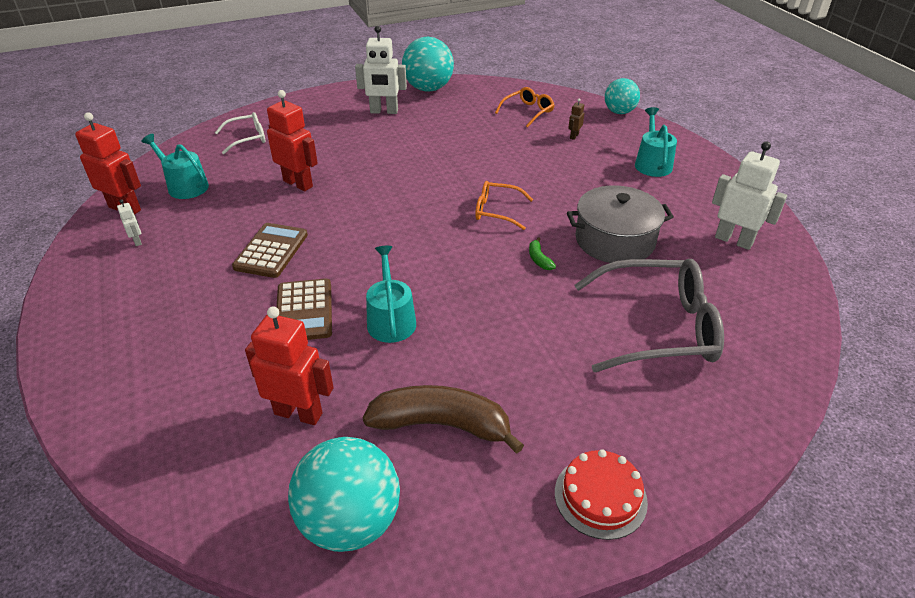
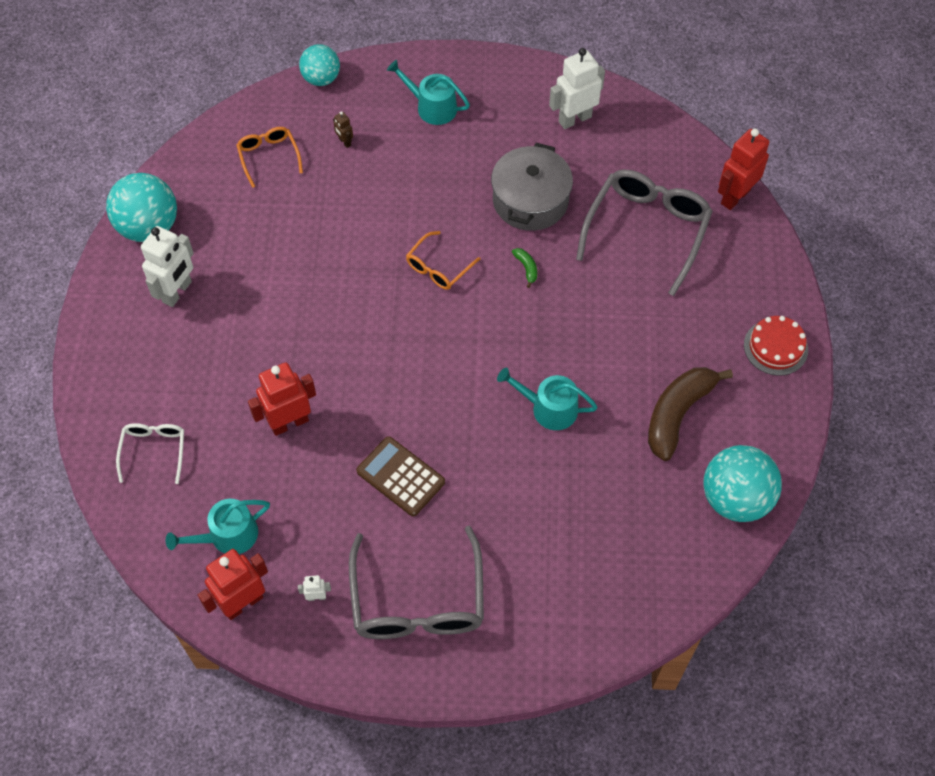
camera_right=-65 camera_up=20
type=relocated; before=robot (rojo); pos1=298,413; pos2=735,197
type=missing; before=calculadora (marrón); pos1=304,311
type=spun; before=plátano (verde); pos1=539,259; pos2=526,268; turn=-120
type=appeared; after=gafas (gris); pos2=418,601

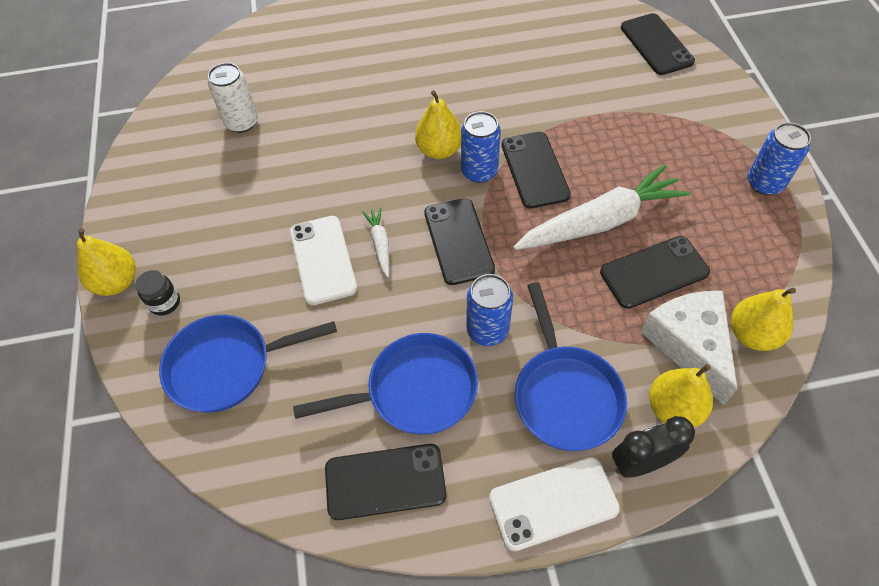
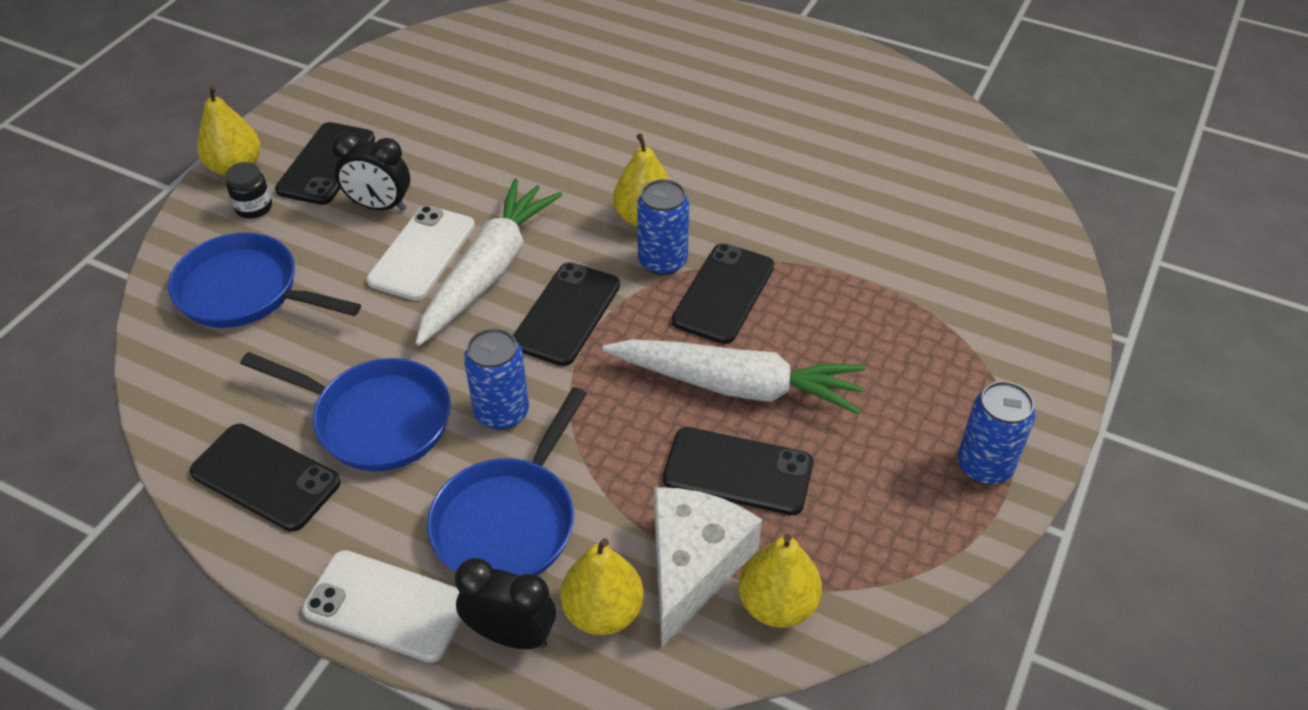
camera_right=35 camera_up=-10
type=missing; before=lata (blanco); pos1=242,122
type=size; before=zanahoria (blanco); pos1=380,244; pos2=489,271; scale=2.25
type=relocated; before=móvil (negro); pos1=656,44; pos2=326,164
type=appeared; after=despertador (negro); pos2=379,206

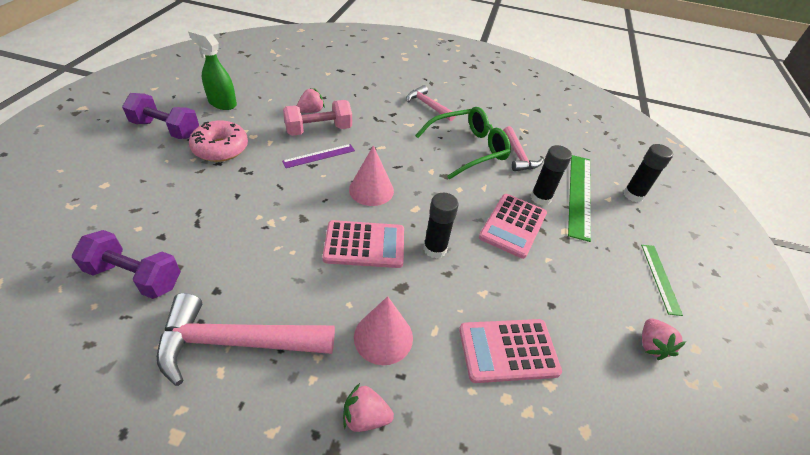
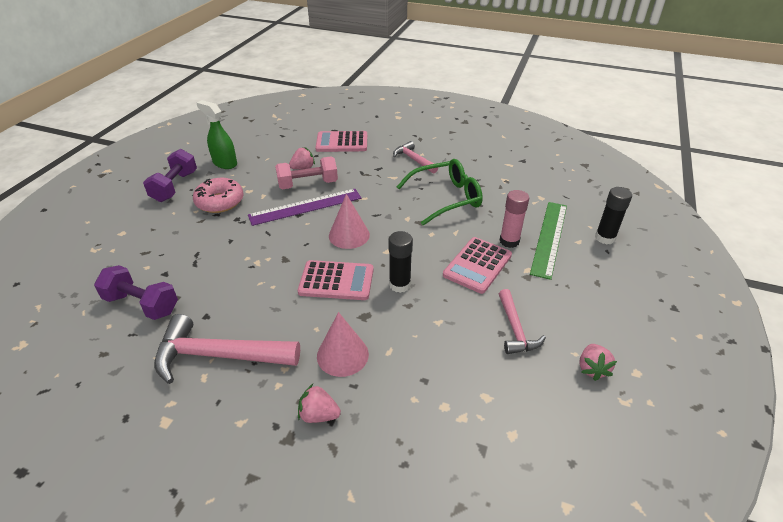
camera_right=10 camera_up=-5
type=spun; before=mancuerna (morado); pos1=166,129; pos2=175,187; turn=75
type=size; before=regla (morado); pos1=319,156; pos2=305,206; scale=1.7
type=relocated; before=calculadora (rosa); pos1=508,350; pos2=342,142
type=relocated; before=martillo (rosa); pos1=518,155; pos2=515,329
type=colour; before=barra de pegamento (negro); after=barra de pegamento (rosa); pos1=540,198; pos2=509,241
type=missing; before=regla (verde); pos1=660,278

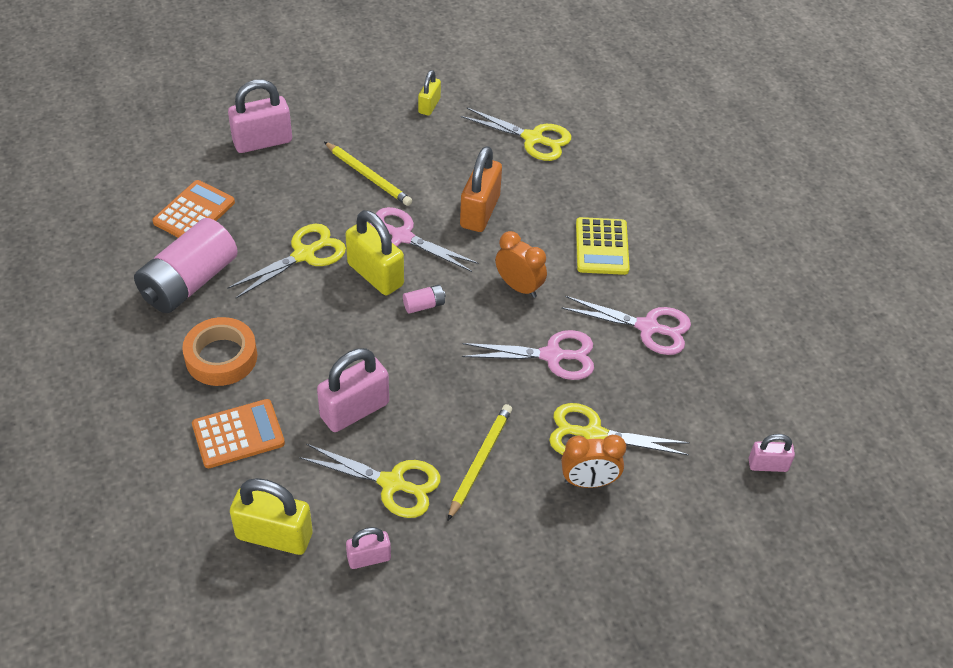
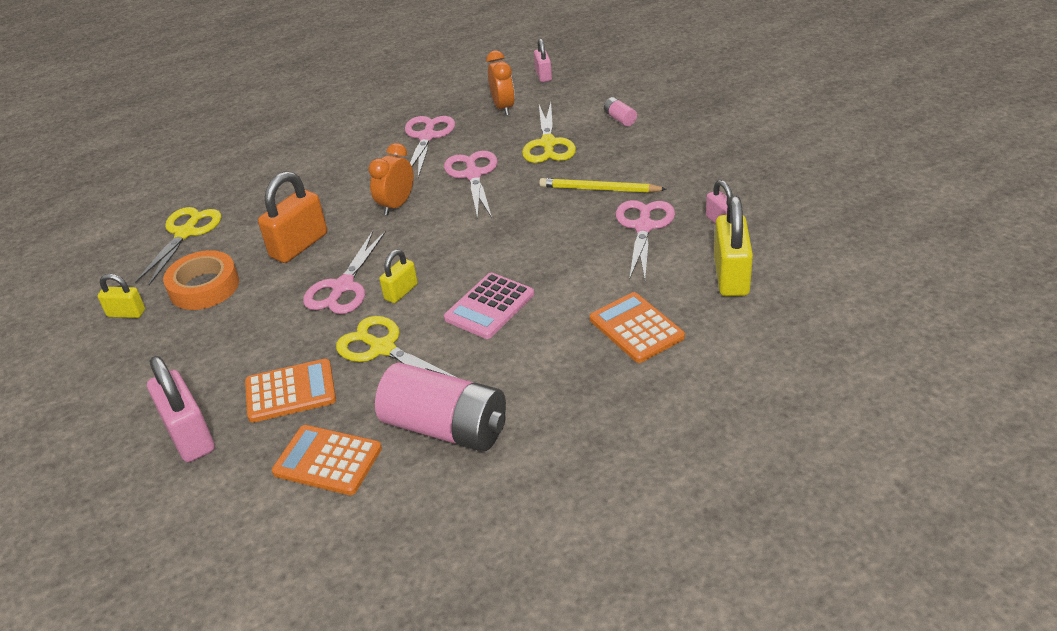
camera_right=-95 camera_up=-10
type=relocated; before=cinta adhesiva (naranja); pos1=221,357; pos2=204,287
type=colour; before=tijeras (amarillo); after=tijeras (rosa); pos1=392,483; pos2=643,227
type=missing; before=candado (rosa); pos1=354,410
type=missing; before=lápiz (amarillo); pos1=368,176
type=size; before=candado (amarillo); pos1=375,275; pos2=401,292; scale=0.56
type=relocated; before=pila (rosa); pos1=424,305; pos2=620,119
type=spun; before=candado (naranja); pos1=479,212; pos2=299,245; turn=-60
type=relocated; before=despertador (naranja); pos1=588,482; pos2=503,107
type=missing; before=calculadora (amarillo); pos1=602,247
type=appeared; after=calculadora (naranja); pos2=290,391
type=appeared; after=calculadora (rosa); pos2=489,306

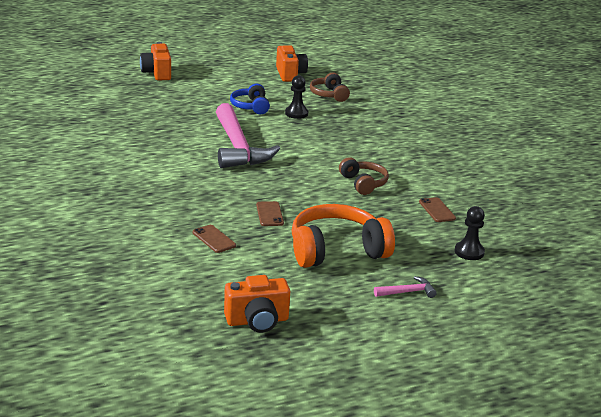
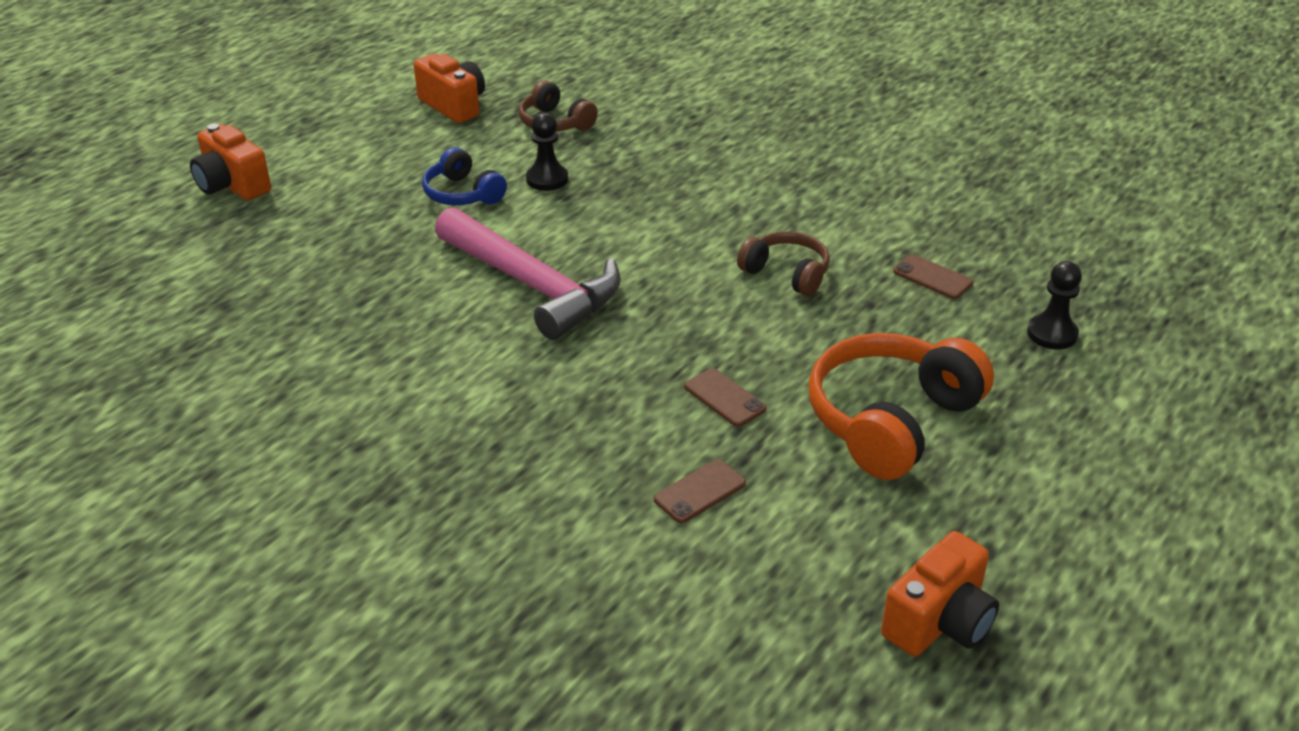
camera_right=-30 camera_up=10
type=spun; before=móvil (marrón); pos1=214,239; pos2=699,491; turn=-60
type=missing; before=martillo (rosa); pos1=408,292

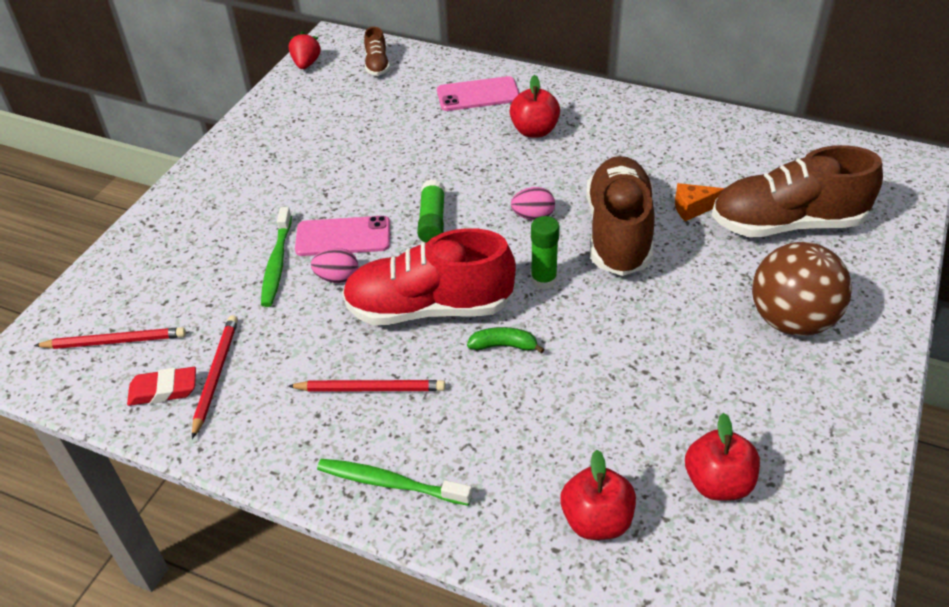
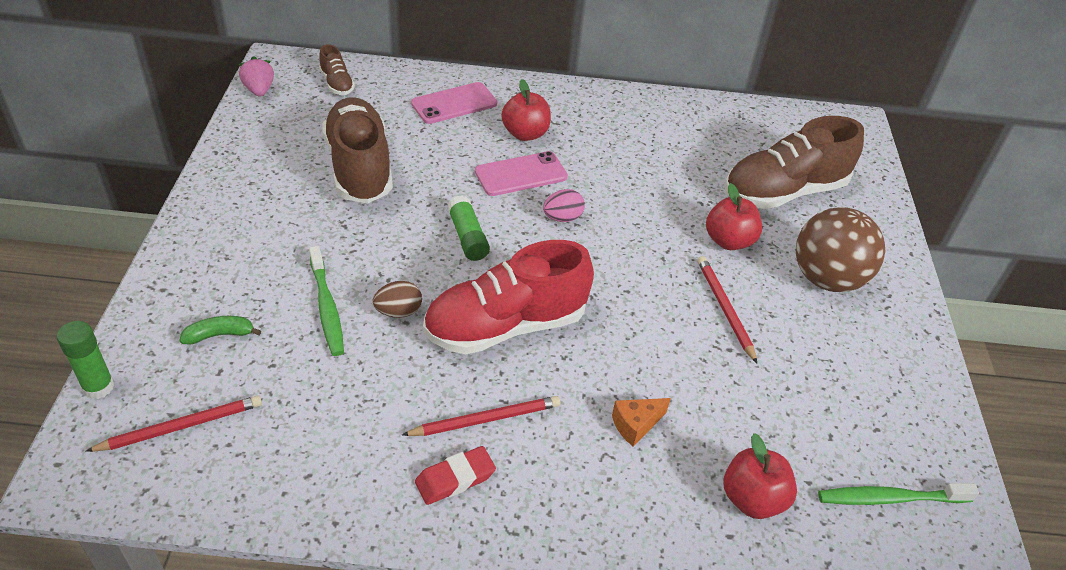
camera_right=-25 camera_up=0
type=relocated; before=goma de borrar (rojo); pos1=163,390; pos2=455,479
type=relocated; before=lápiz (rojo); pos1=216,375; pos2=724,309
type=colour; before=fresa (rojo); after=fresa (rosa); pos1=306,64; pos2=259,90
type=relocated; before=móvil (rosa); pos1=343,237; pos2=521,174
type=colour; before=huevo (rosa); after=huevo (marrón); pos1=337,278; pos2=398,312
type=relocated; before=cepillo de dientes (verde); pos1=390,483; pos2=890,498
type=relocated; before=plátano (verde); pos1=504,345; pos2=220,335
type=relocated; before=barra de pegamento (verde); pos1=543,280; pos2=98,387
type=relocated; before=zapato (marrón); pos1=618,233; pos2=359,168
type=relocated; before=queso (naranja); pos1=692,208; pos2=636,425
type=relocated; before=manzana (rojo); pos1=717,483; pos2=728,241

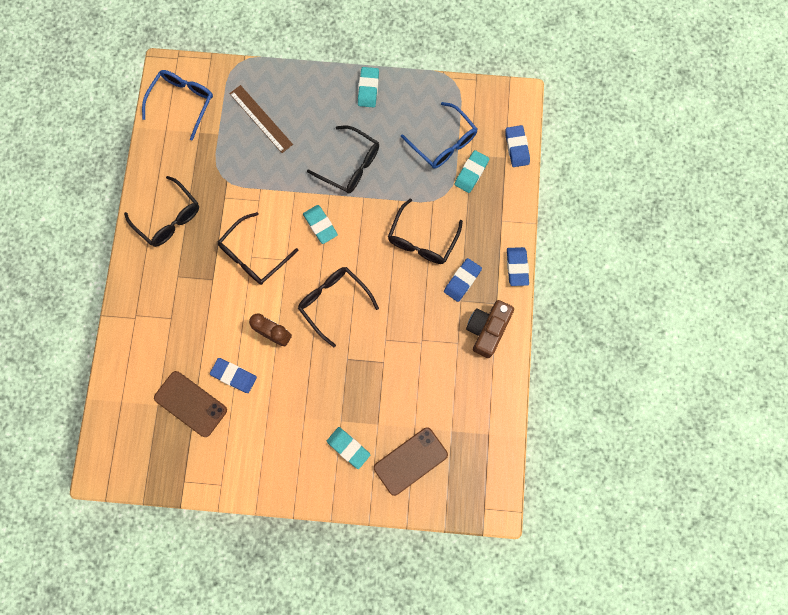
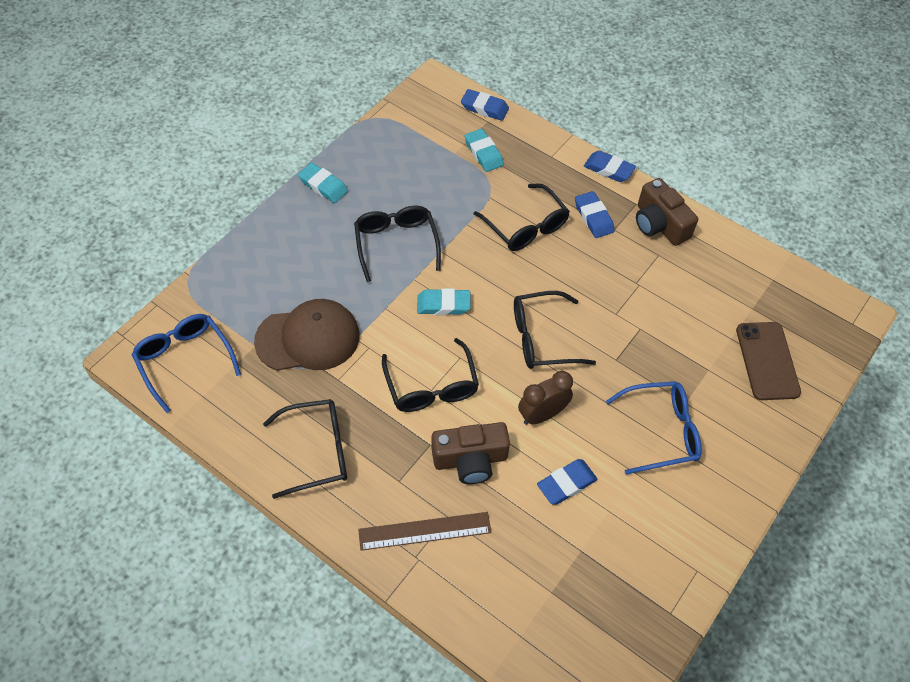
camera_right=-60 camera_up=-20
type=missing; before=móvil (marrón); pos1=190,404
type=relocated; before=regla (marrón); pos1=261,119; pos2=424,531
type=spun; before=gafas (negro); pos1=350,165; pos2=396,243; turn=-75
type=missing; before=goma de borrar (turquesa); pos1=348,448
type=relocated; before=gafas (azul); pos1=443,143; pos2=661,431
type=appeared; after=gorra (marrón); pos2=308,338
type=appeared; after=cámara (marrón); pos2=470,460

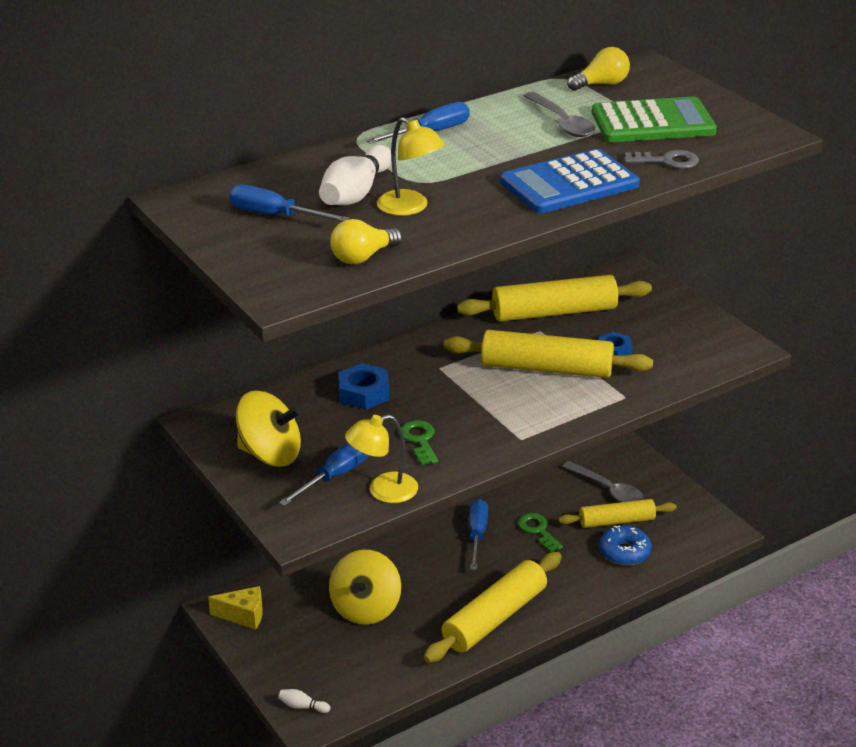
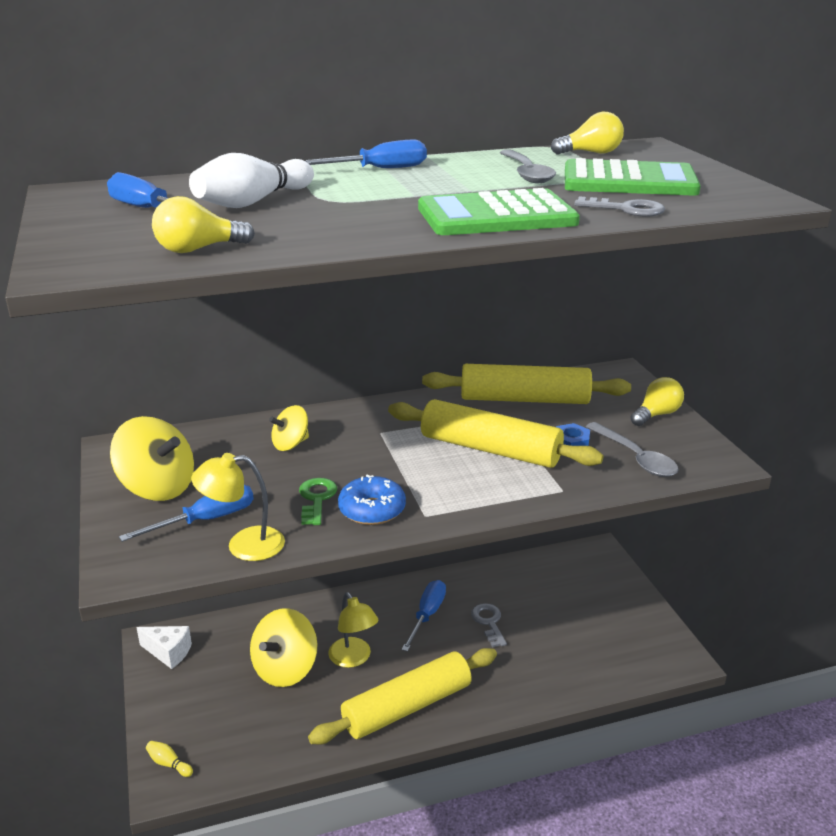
camera_right=15 camera_up=-5
type=colour; before=queso (amarillo); after=queso (blanco); pos1=243,616; pos2=168,652
type=colour; before=bolo (blanco); after=bolo (amarillo); pos1=302,706; pos2=169,764
type=exchanged; before=tuerca (azul); after=peonza (amarillo); pos1=364,393; pos2=290,444
type=relocated; before=lámpara (amarillo); pos1=410,208; pos2=353,659
type=colour; before=calculadora (azul); after=calculadora (verde); pos1=569,184; pos2=496,216
type=colour; before=llave (verde); after=llave (gris); pos1=538,530; pos2=489,622
type=missing; before=rodillo (amarillo); pos1=617,521
type=relocated; before=cuchara (gris); pos1=608,490; pos2=635,458
type=relocated; before=rosquilla (azul); pos1=624,552; pos2=372,510
type=appeared; after=bombilla (amarillo); pos2=656,414

